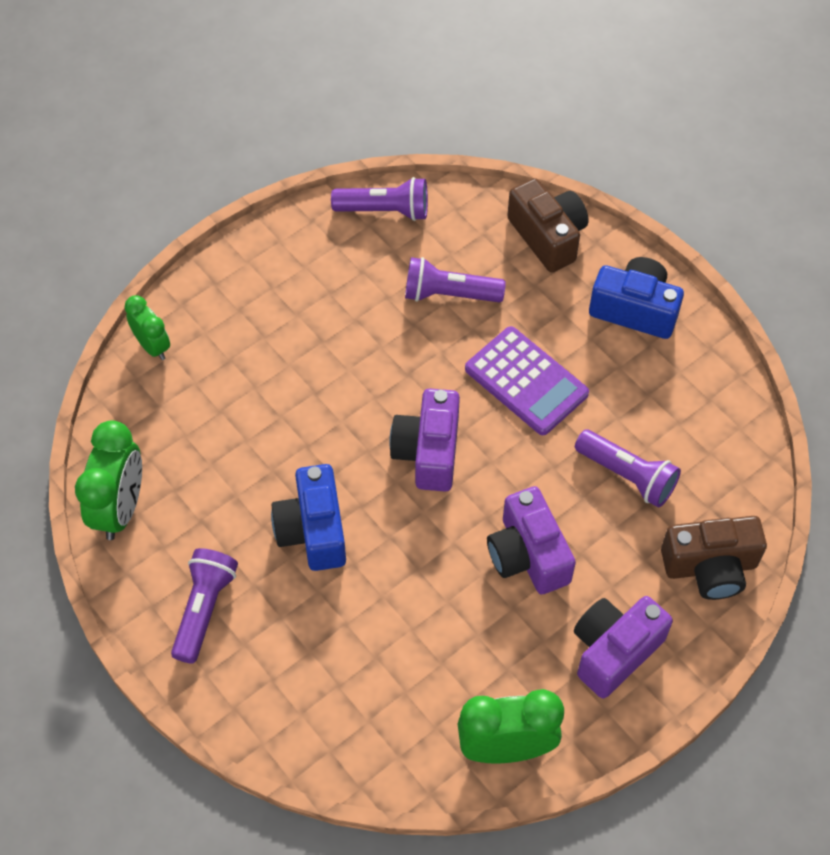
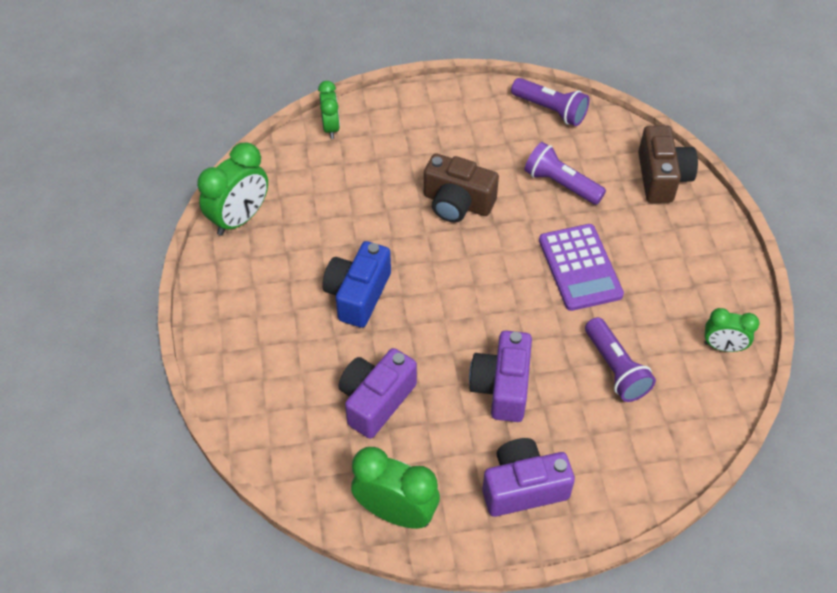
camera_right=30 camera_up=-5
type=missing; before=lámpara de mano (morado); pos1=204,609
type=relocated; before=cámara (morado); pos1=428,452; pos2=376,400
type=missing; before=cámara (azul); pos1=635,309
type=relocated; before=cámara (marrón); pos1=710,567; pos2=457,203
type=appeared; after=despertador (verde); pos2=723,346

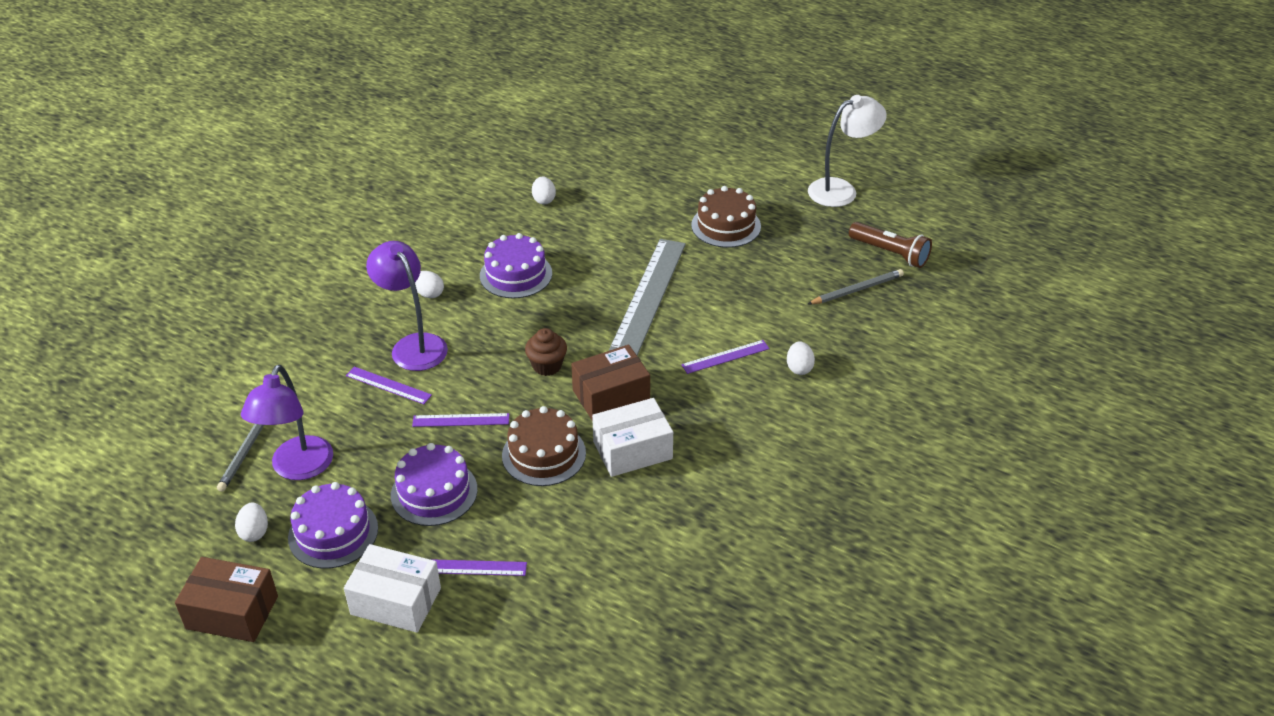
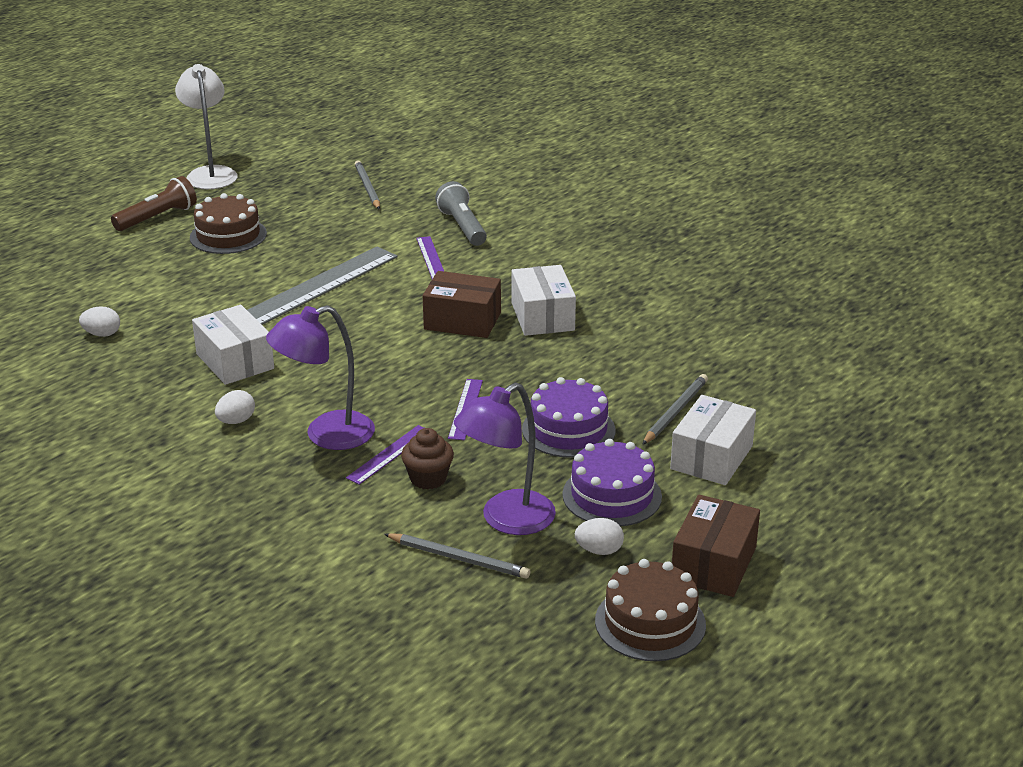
camera_right=-80 camera_up=-10
type=spun; before=lámpara (morado); pos1=298,468; pos2=506,520; turn=120
type=exchanged; before=regla (morado); after=lápiz (gris); pos1=472,567; pos2=675,412
type=exchanged; before=tarta (morado); after=caja (blanco); pos1=516,274; pos2=235,361
type=relocated; before=tarta (marrón); pos1=544,454; pos2=650,622
type=relocated; before=magdalena (marrón); pos1=547,366; pos2=428,478
type=spun; before=caja (marrón); pos1=611,396; pos2=462,321; turn=-60
type=spun; before=regla (gris); pos1=649,295; pos2=317,287; turn=-75
type=exchanged; before=huevo (blanco); after=lámpara de mano (gris); pos1=799,368; pos2=462,227
type=relocated; before=lámpara de mano (marrón); pos1=890,253; pos2=157,218

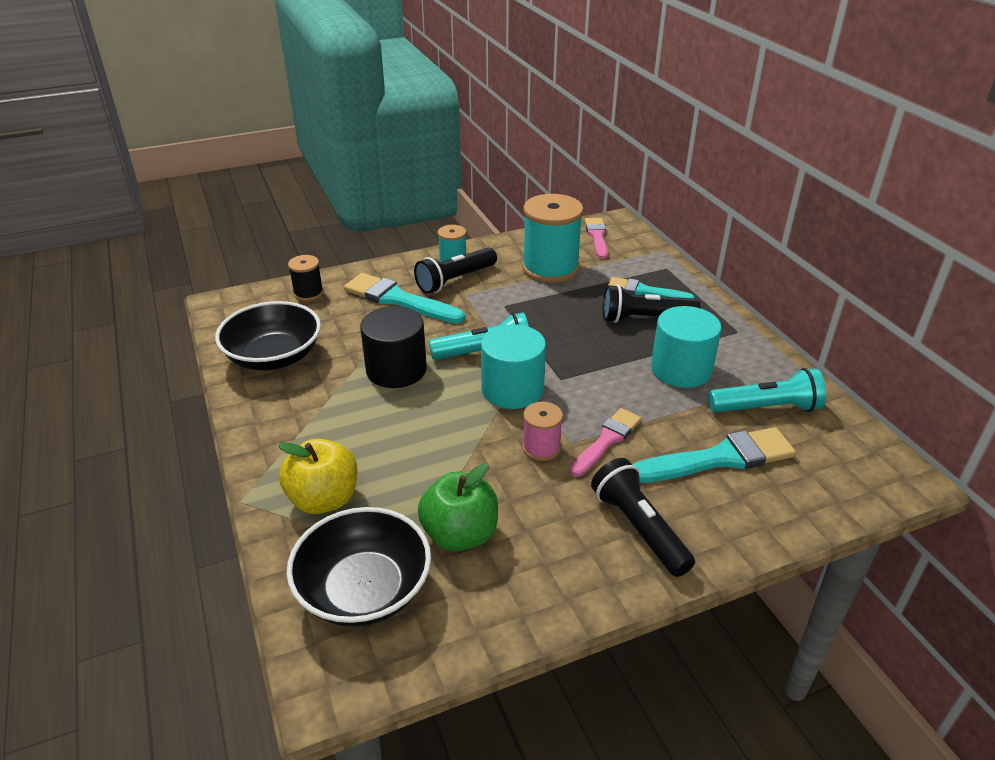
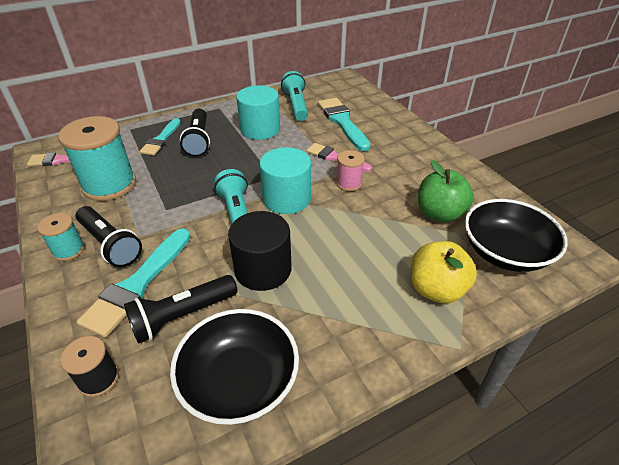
camera_right=-95 camera_up=5
type=relocated; before=lámpara de mano (negro); pos1=639,528; pos2=182,316

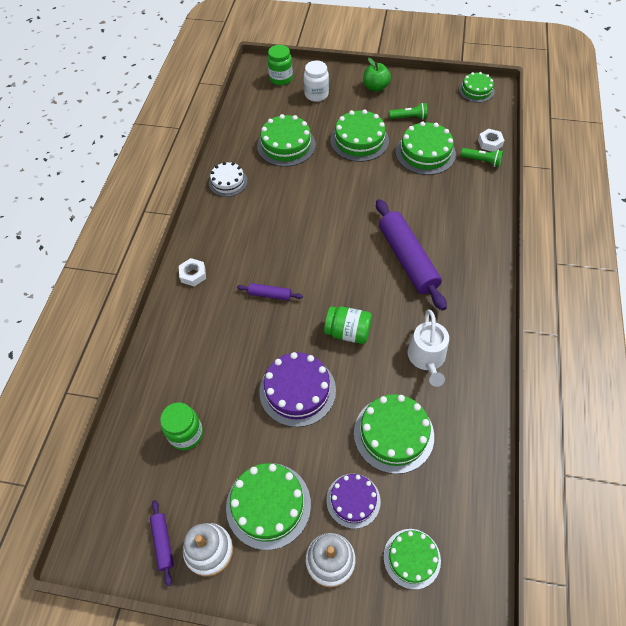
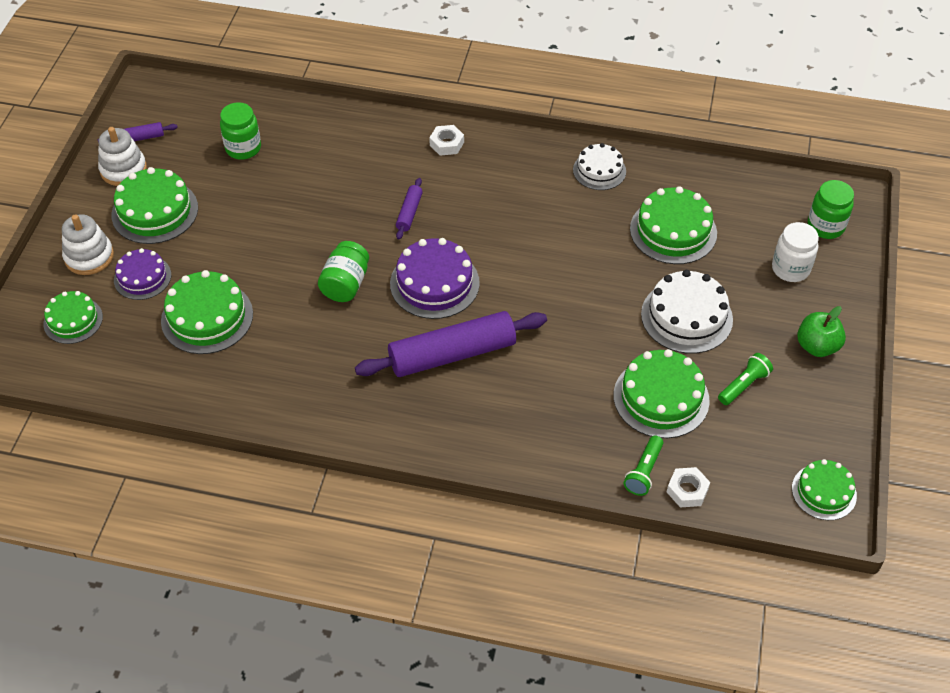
camera_right=90 camera_up=-5
type=relocated; before=tarta (morado); pos1=297,390; pos2=434,283
type=colour; before=tarta (verde); after=tarta (blanco); pos1=359,140; pos2=686,316
type=spun; before=lámpara de mano (verde); pos1=409,118; pos2=743,385; turn=-135
type=missing; before=regadera (blanco); pos1=427,358

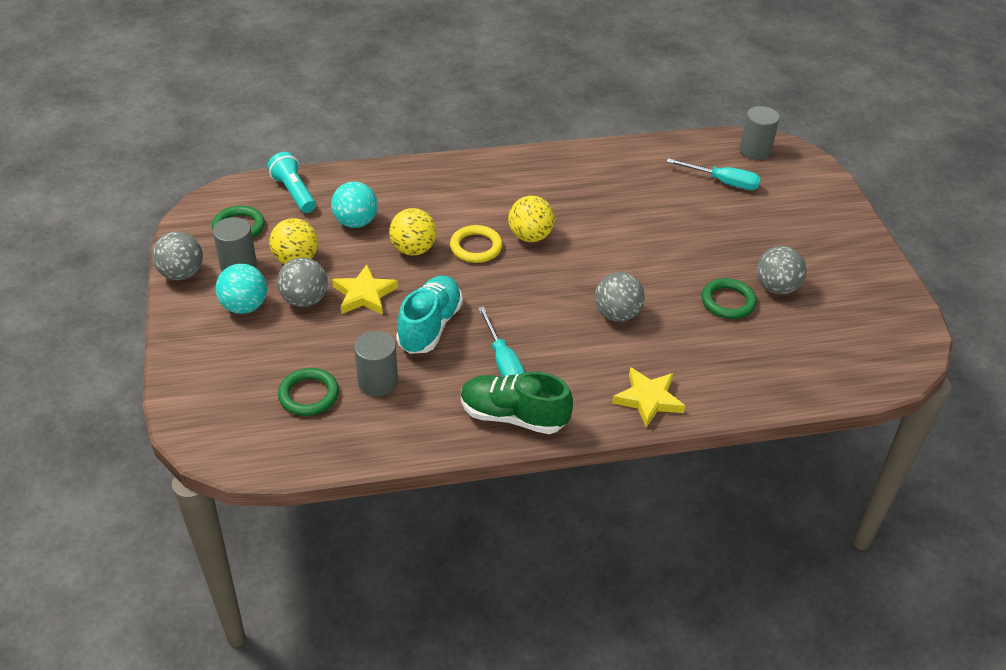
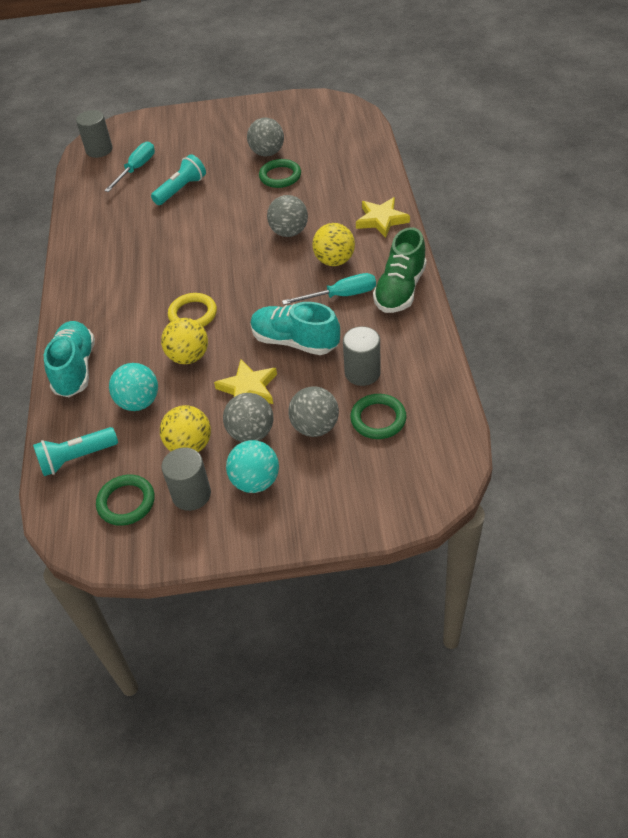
camera_right=-80 camera_up=5
type=relocated; before=pelota (gris); pos1=182,274; pos2=315,427
type=relocated; before=pelota (amarillo); pos1=530,236; pos2=334,261
type=appeared; after=zapato (turquesa); pos2=75,369
type=appeared; after=lámpara de mano (turquesa); pos2=181,189

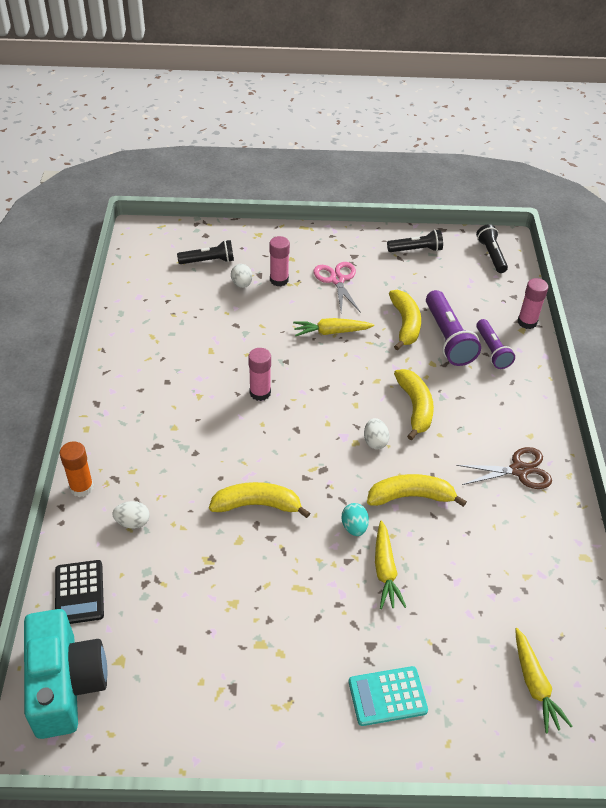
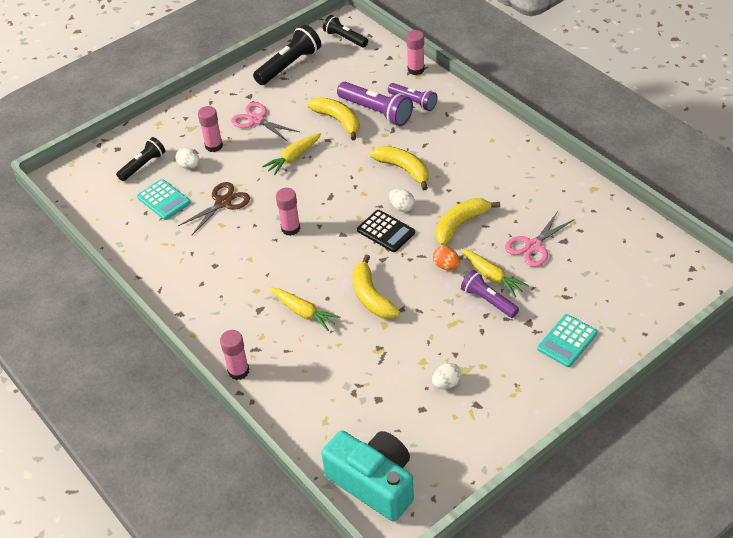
camera_right=-35 camera_up=0
type=relocated; before=calculadora (negro); pos1=79,592; pos2=386,231
type=colour; before=barra de pegamento (naranja); after=barra de pegamento (rosa); pos1=81,487; pos2=238,371
type=relocated; before=huevo (blanco); pos1=133,522; pos2=446,383
type=spun; before=plátano (amarillo); pos1=257,505; pos2=371,296; turn=-75
type=colour; before=huevo (turquesa); after=huevo (naranja); pos1=354,527; pos2=446,266
type=size; before=lámpara de mano (negro); pos1=416,250; pos2=289,65; scale=1.54
type=relocated; before=tijeras (marrón); pos1=519,470; pos2=223,203
type=relocated; before=zanahoria (amarillo); pos1=534,684; pos2=303,312
type=appeared; after=calculadora (turquesa); pos2=163,200
type=appeared; after=lámpara de mano (morado); pos2=488,300
type=appeared; after=tijeras (rosa); pos2=533,246

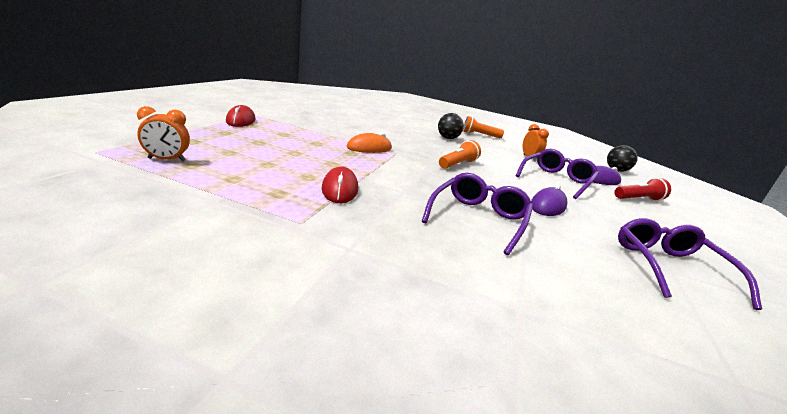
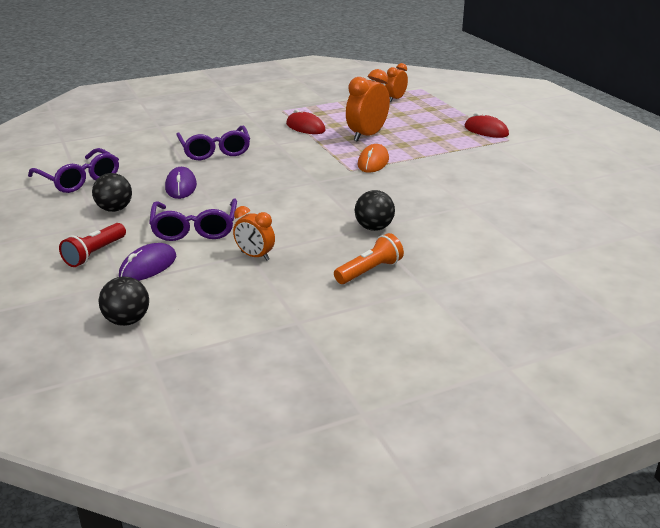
camera_right=140 camera_up=5
type=missing; before=lámpara de mano (naranja); pos1=458,164
type=appeared; after=pelota (negro); pos2=115,209
type=appeared; after=despertador (naranja); pos2=367,136

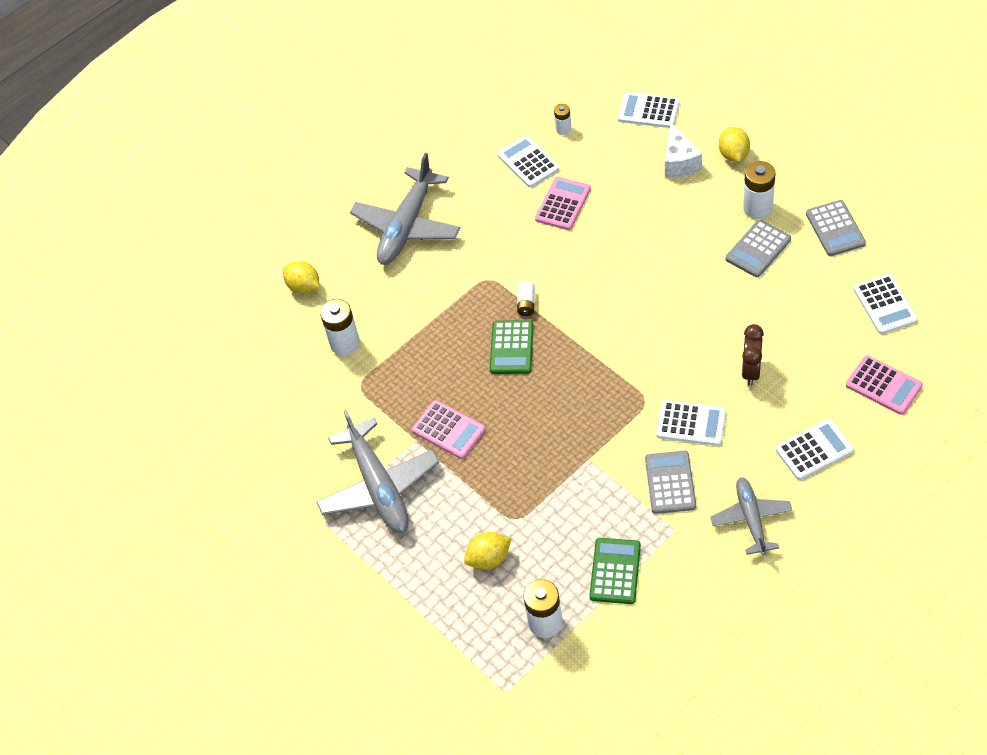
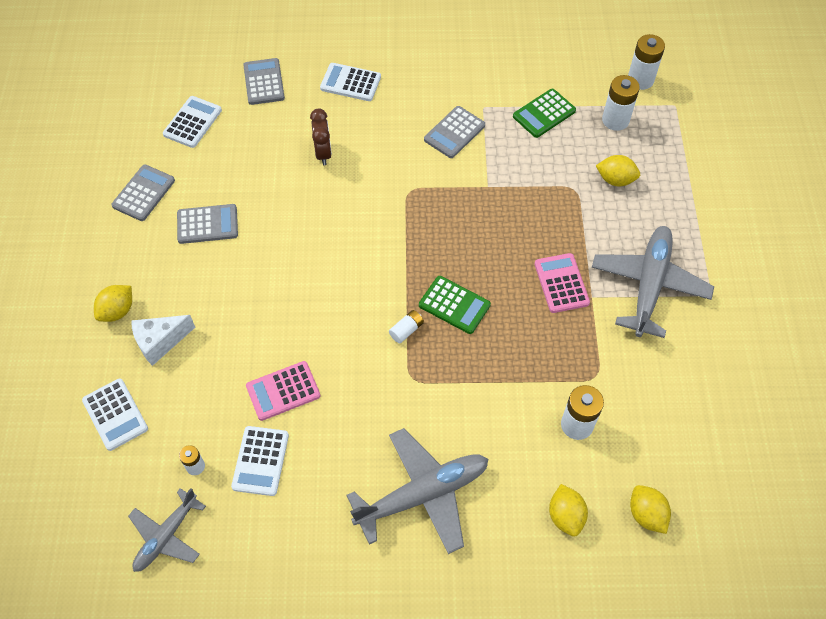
camera_right=-145 camera_up=5
type=spun; before=calculadora (verde); pos1=511,348; pos2=454,305; turn=75
type=missing; before=calculadora (blanco); pos1=691,423
type=spun; before=queso (blanco); pos1=679,163; pos2=160,342; turn=-150
type=relocated; before=avión (gris); pos1=751,519; pos2=166,536
type=spun; before=despertador (marrón); pos1=751,371; pos2=323,153; turn=-60
type=relocated; before=pila (blanco); pos1=757,208; pos2=640,80
type=colour; before=calculadora (rosa); after=calculadora (gris); pos1=883,385; pos2=264,82
type=appeared; after=limón (amarillo); pos2=646,514

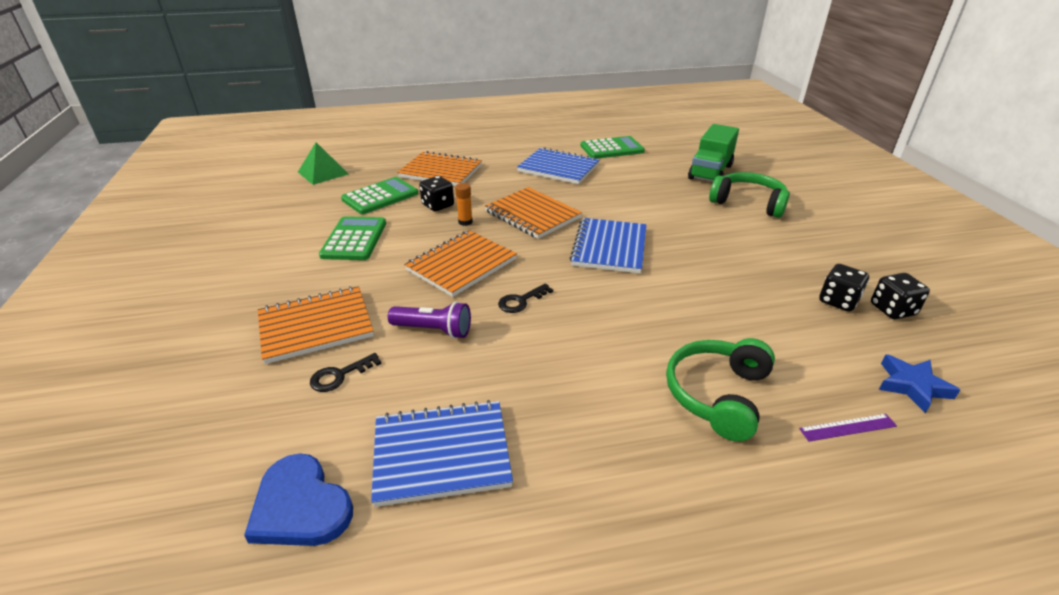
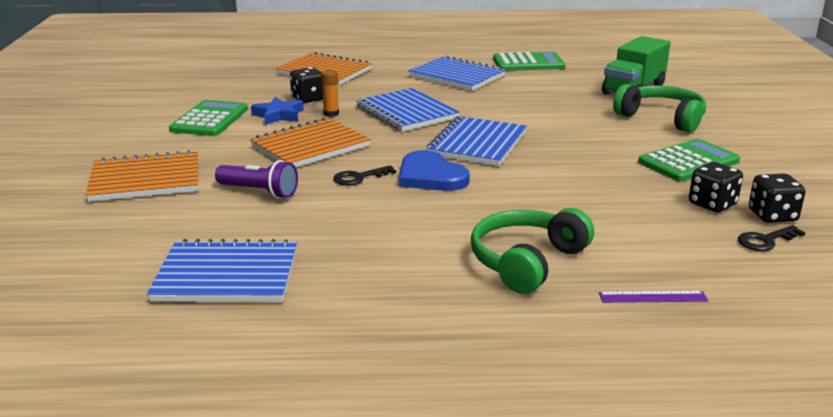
camera_right=10 camera_up=-10
type=relocated; before=corazón (azul); pos1=300,506; pos2=430,176
type=missing; before=pirámide (verde); pos1=323,173
type=relocated; before=llave (negro); pos1=340,375; pos2=765,240
type=relocated; before=calculadora (verde); pos1=380,196; pos2=688,162
type=colour; before=cuaderno (naranja); after=cuaderno (azul); pos1=532,215; pos2=406,113
type=relocated; before=estrella (azul); pos1=912,386; pos2=279,115

